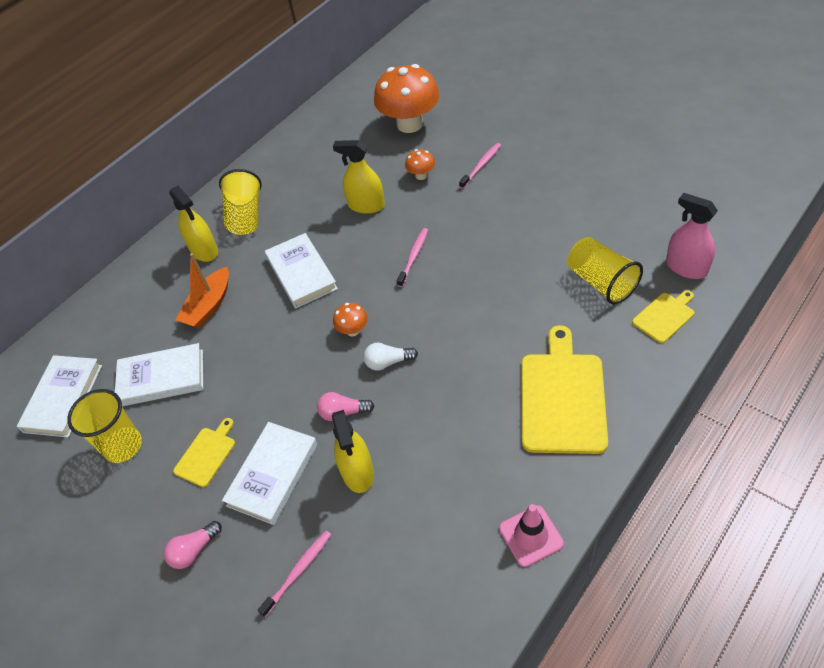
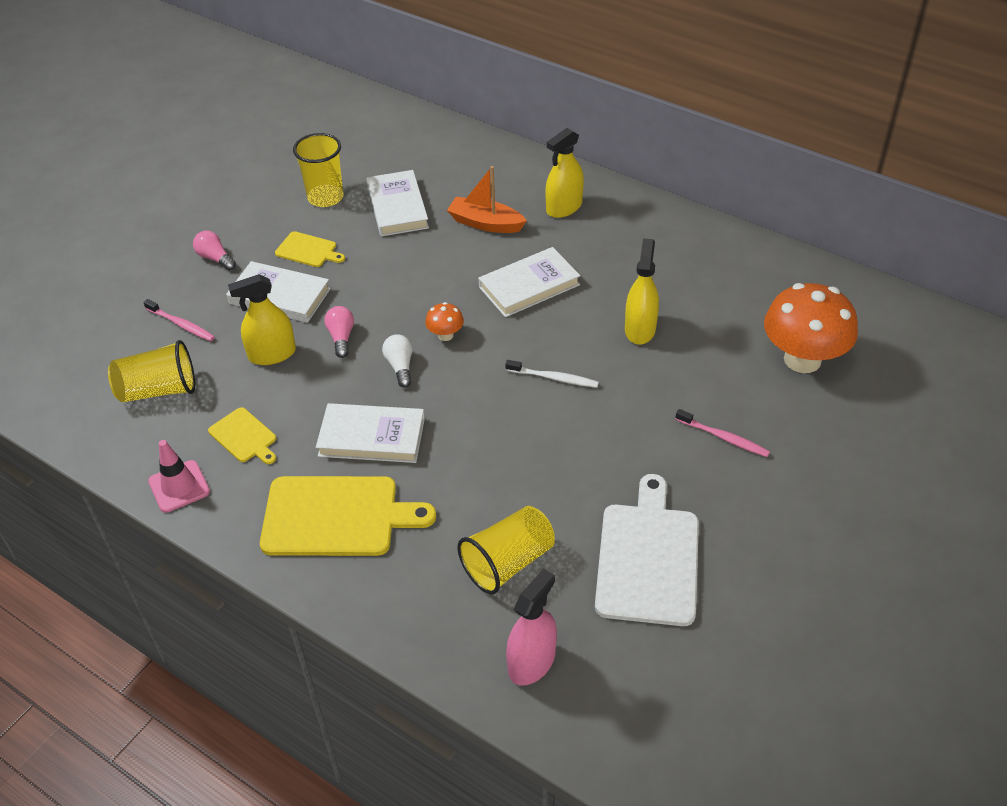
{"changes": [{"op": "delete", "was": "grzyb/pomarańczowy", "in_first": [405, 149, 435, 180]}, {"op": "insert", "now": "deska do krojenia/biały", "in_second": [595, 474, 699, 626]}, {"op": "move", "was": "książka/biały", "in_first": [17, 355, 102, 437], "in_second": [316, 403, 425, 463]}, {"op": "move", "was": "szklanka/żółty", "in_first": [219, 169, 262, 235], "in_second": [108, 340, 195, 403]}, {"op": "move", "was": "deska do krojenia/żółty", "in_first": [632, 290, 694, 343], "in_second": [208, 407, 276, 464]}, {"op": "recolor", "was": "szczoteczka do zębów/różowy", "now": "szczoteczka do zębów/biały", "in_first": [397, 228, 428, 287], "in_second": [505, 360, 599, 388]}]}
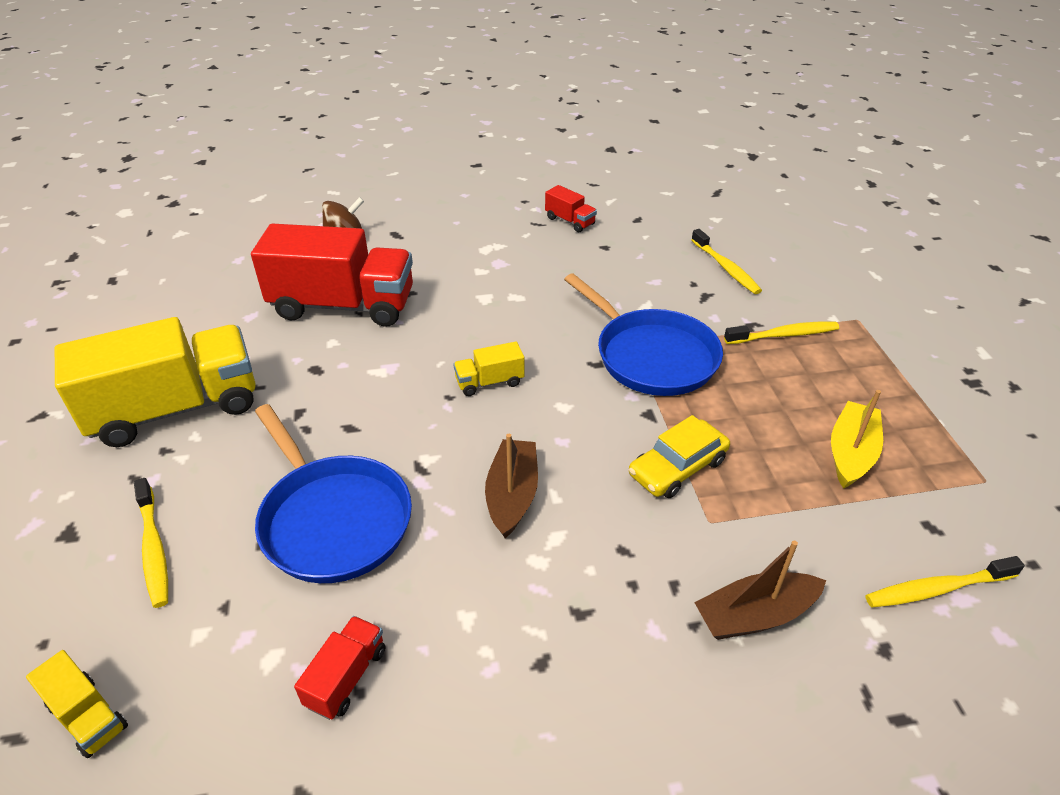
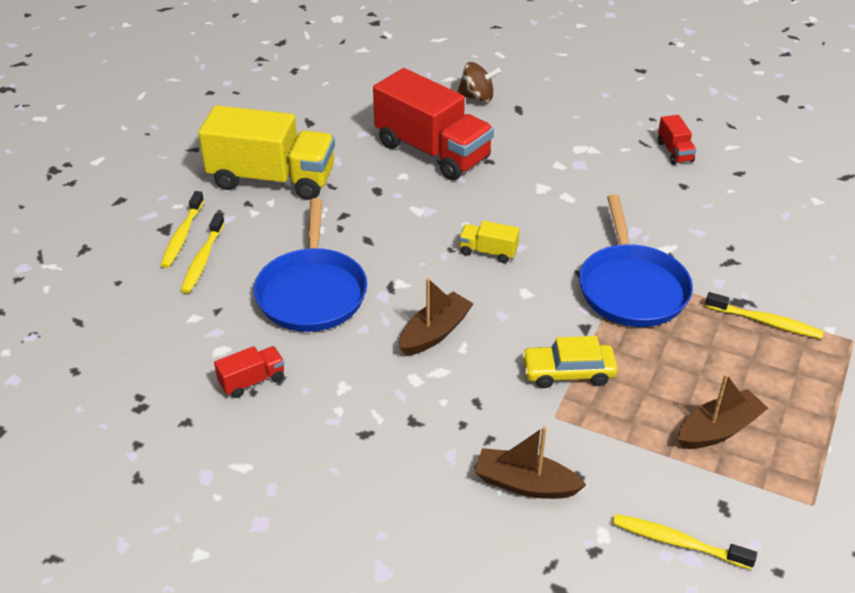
{"changes": [{"op": "delete", "was": "ciężarówka/żółty", "in_first": [26, 650, 128, 758]}, {"op": "move", "was": "szczoteczka do zębów/żółty", "in_first": [691, 229, 762, 294], "in_second": [160, 191, 204, 268]}, {"op": "recolor", "was": "łódka/żółty", "now": "łódka/brązowy", "in_first": [831, 390, 883, 489], "in_second": [678, 374, 768, 449]}]}
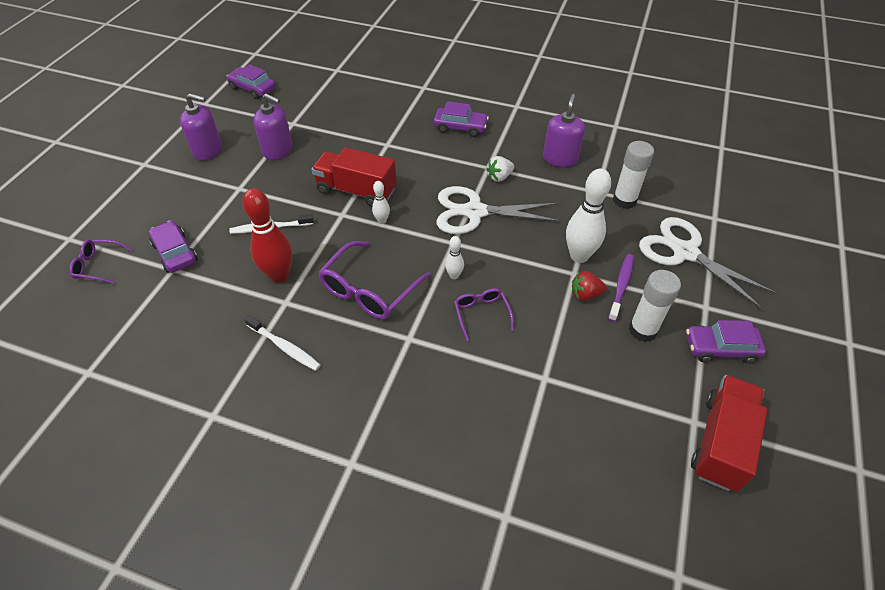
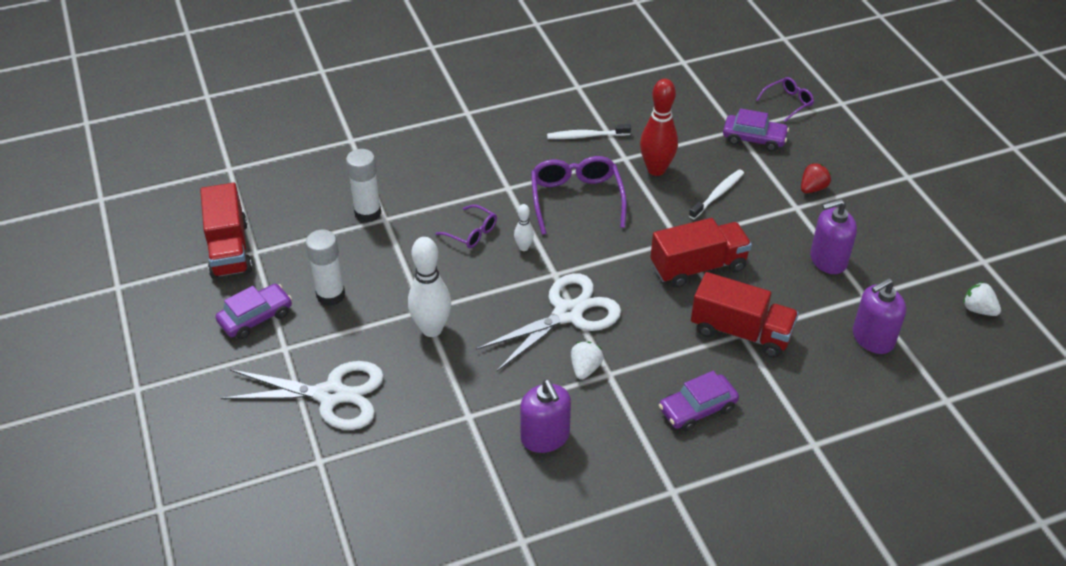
{"changes": [{"op": "delete", "was": "kręgiel/biały", "in_first": [372, 181, 390, 224]}, {"op": "delete", "was": "szczoteczka do zębów/fioletowy", "in_first": [608, 254, 634, 322]}, {"op": "insert", "now": "ciężarówka/czerwony", "in_second": [691, 272, 799, 358]}, {"op": "move", "was": "dozownik mydła/fioletowy", "in_first": [180, 93, 222, 161], "in_second": [853, 278, 906, 354]}, {"op": "move", "was": "truskawka/czerwony", "in_first": [572, 271, 607, 301], "in_second": [801, 163, 831, 193]}, {"op": "move", "was": "klej w sztyfcie/biały", "in_first": [613, 141, 654, 209], "in_second": [346, 149, 381, 222]}, {"op": "replace", "was": "samochód/fioletowy", "now": "truskawka/biały", "in_first": [226, 64, 276, 99], "in_second": [963, 282, 1001, 316]}]}
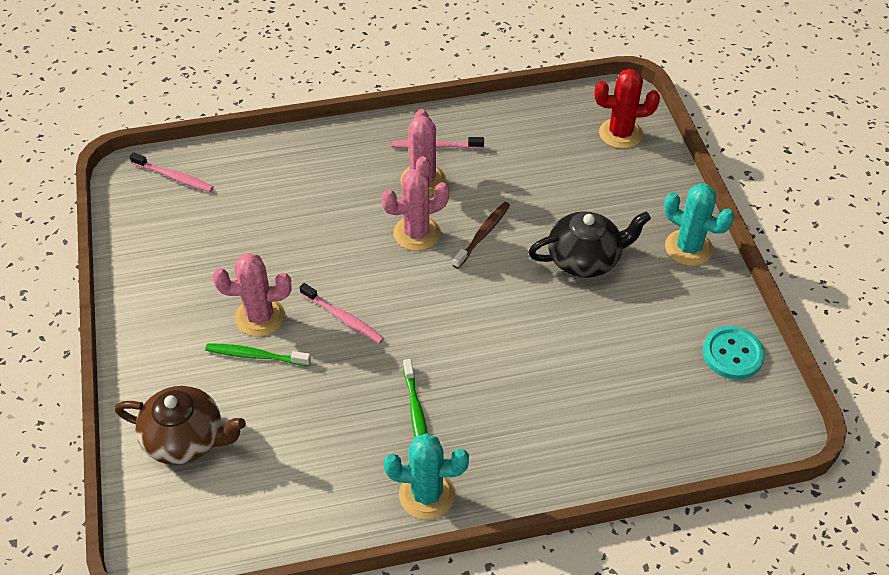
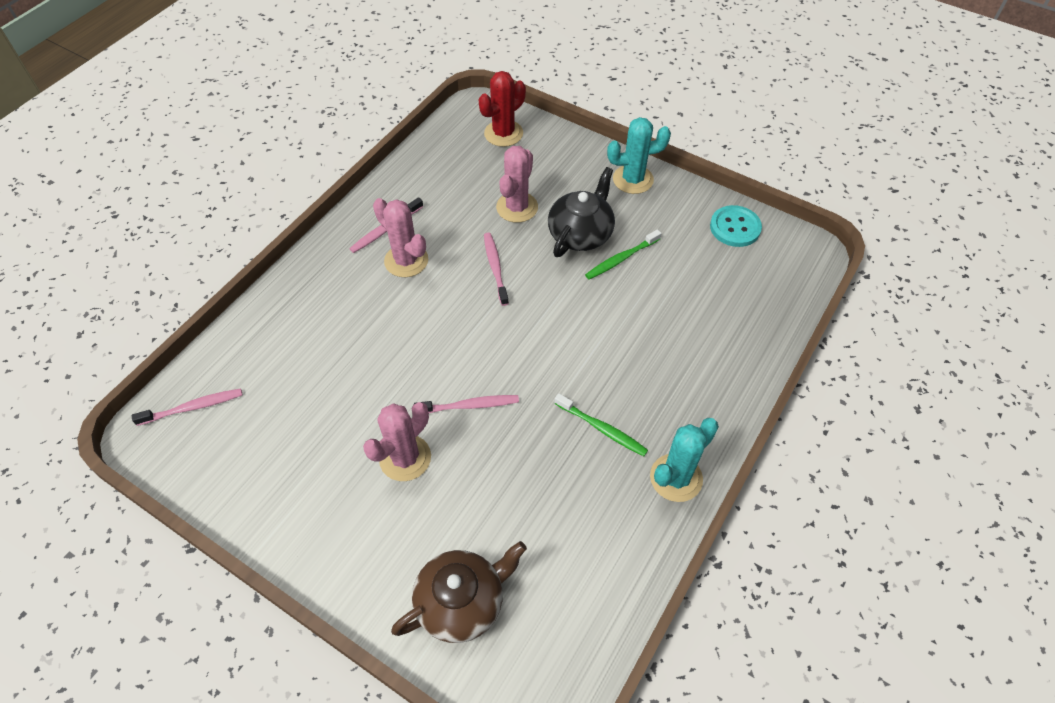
{"changes": [{"op": "move", "was": "szczoteczka do zębów/zielony", "in_first": [205, 343, 311, 366], "in_second": [585, 229, 662, 279]}, {"op": "move", "was": "kaktus/różowy", "in_first": [381, 169, 450, 251], "in_second": [496, 146, 538, 223]}, {"op": "recolor", "was": "szczoteczka do zębów/brązowy", "now": "szczoteczka do zębów/różowy", "in_first": [452, 202, 510, 269], "in_second": [484, 232, 509, 306]}]}
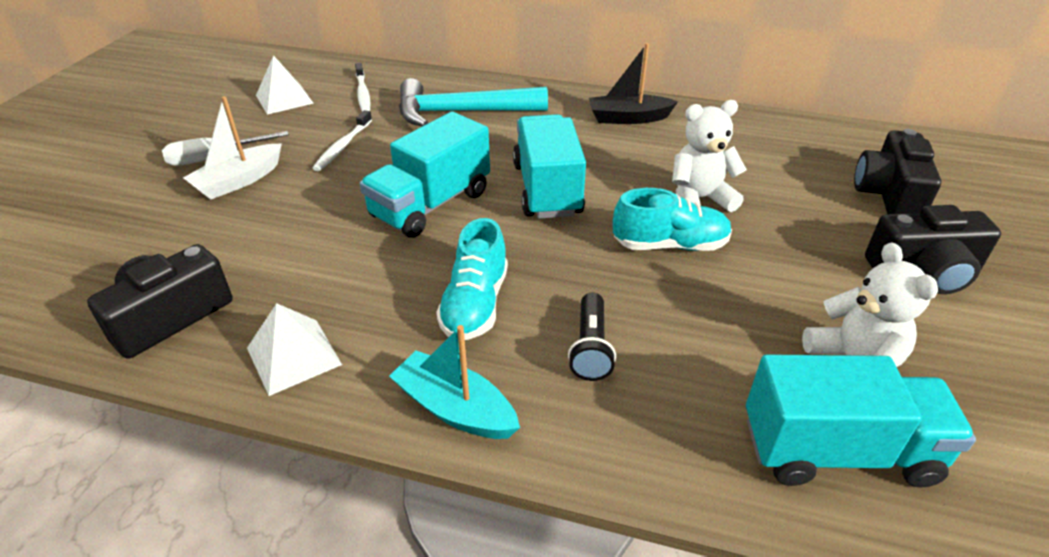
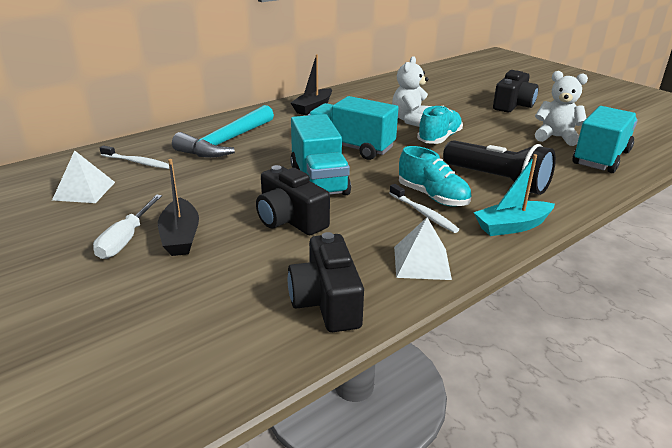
{"changes": [{"op": "move", "was": "szczoteczka do zębów/biały", "in_first": [313, 110, 372, 171], "in_second": [389, 184, 460, 233]}, {"op": "move", "was": "aparat fotograficzny/czarny", "in_first": [854, 129, 941, 214], "in_second": [256, 165, 330, 236]}, {"op": "recolor", "was": "łódka/biały", "now": "łódka/czarny", "in_first": [183, 96, 282, 200], "in_second": [158, 159, 199, 256]}, {"op": "resize", "was": "latarka/czarny", "in_first": [568, 292, 616, 381], "in_second": [443, 140, 556, 195], "ratio": 1.81}]}
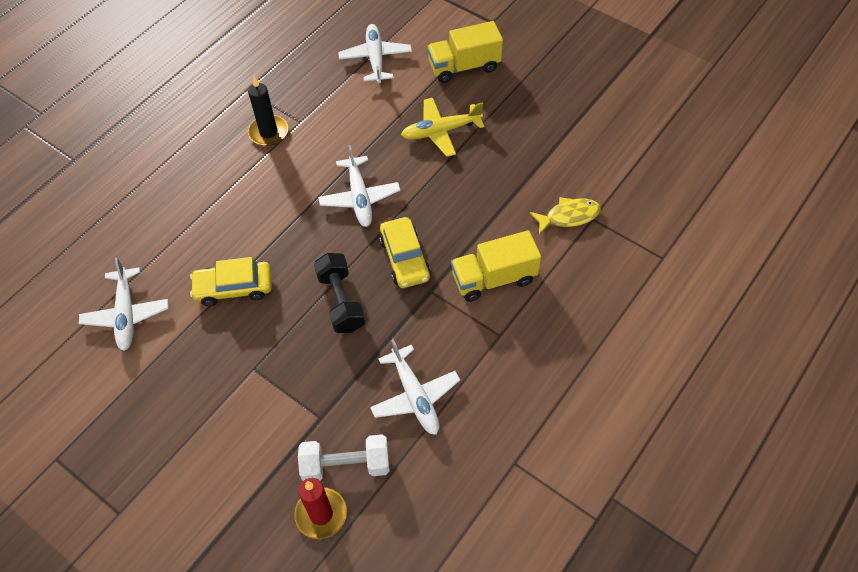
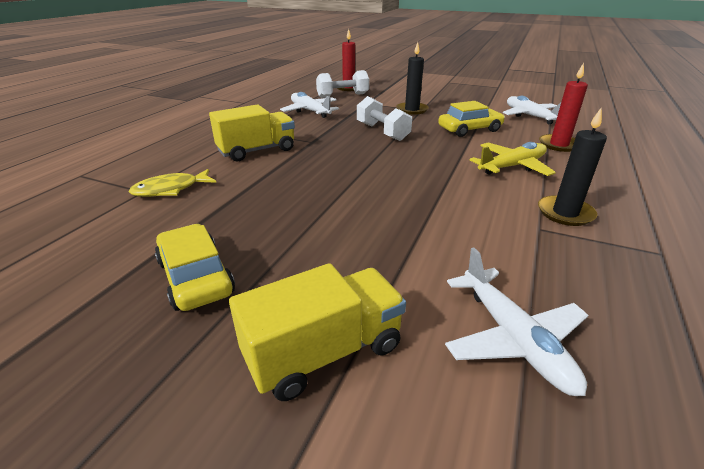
{"changes": [{"op": "delete", "was": "samolot/biały", "in_first": [318, 145, 400, 227]}, {"op": "insert", "now": "świeca/czarny", "in_second": [396, 42, 429, 115]}, {"op": "insert", "now": "świeca/czerwony", "in_second": [539, 63, 588, 152]}, {"op": "move", "was": "samochód/żółty", "in_first": [379, 217, 431, 288], "in_second": [155, 224, 235, 311]}, {"op": "move", "was": "samolot/żółty", "in_first": [401, 98, 485, 157], "in_second": [469, 142, 556, 176]}, {"op": "recolor", "was": "hantel/czarny", "now": "hantel/biały", "in_first": [314, 253, 365, 333], "in_second": [357, 96, 412, 141]}]}
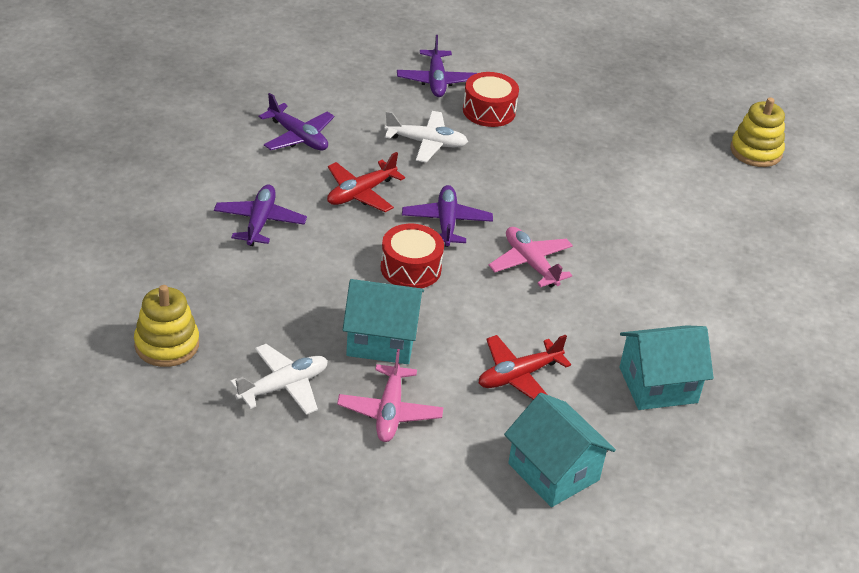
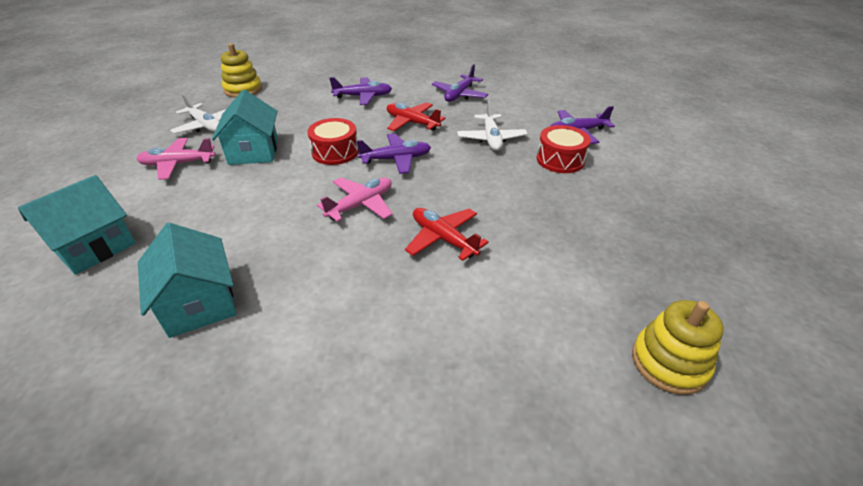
{"changes": [{"op": "move", "was": "samolot/czerwony", "in_first": [479, 335, 571, 400], "in_second": [405, 208, 489, 261]}]}
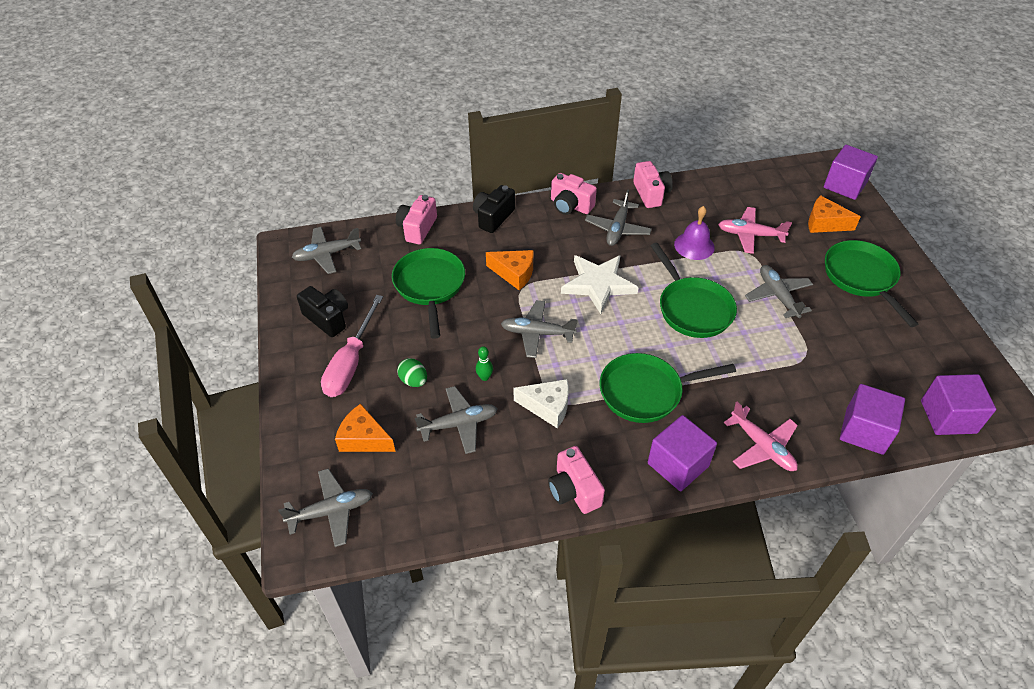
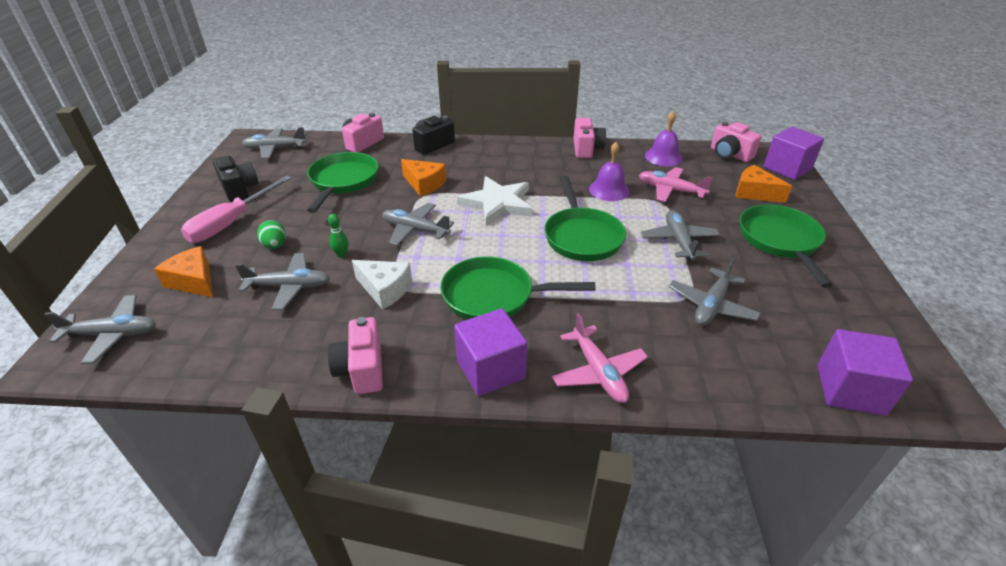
{"changes": [{"op": "delete", "was": "sześcian/fioletowy", "in_first": [840, 384, 905, 455]}, {"op": "insert", "now": "dzwonek/fioletowy", "in_second": [645, 111, 683, 166]}, {"op": "move", "was": "aparat fotograficzny/różowy", "in_first": [551, 173, 597, 215], "in_second": [711, 121, 761, 162]}, {"op": "move", "was": "samolot/szary", "in_first": [585, 190, 652, 246], "in_second": [669, 257, 761, 326]}]}
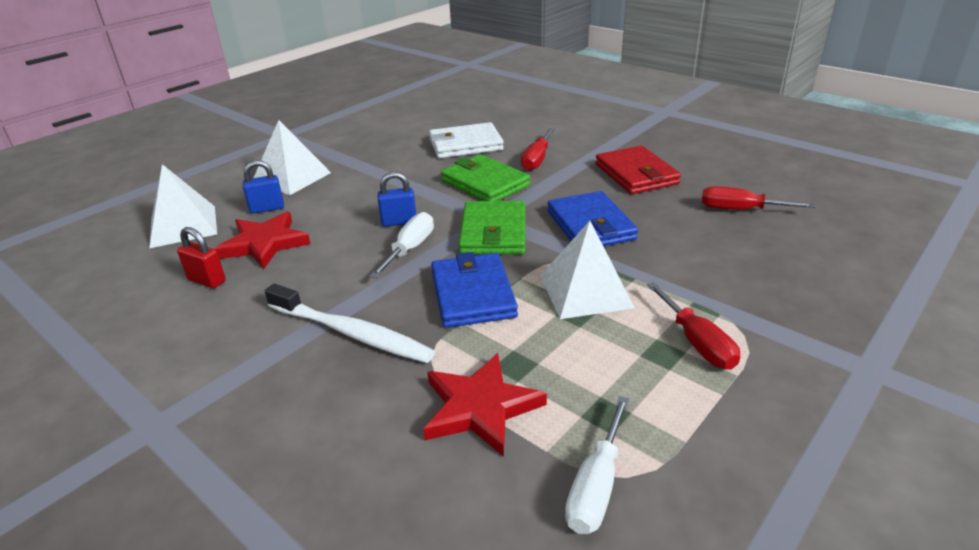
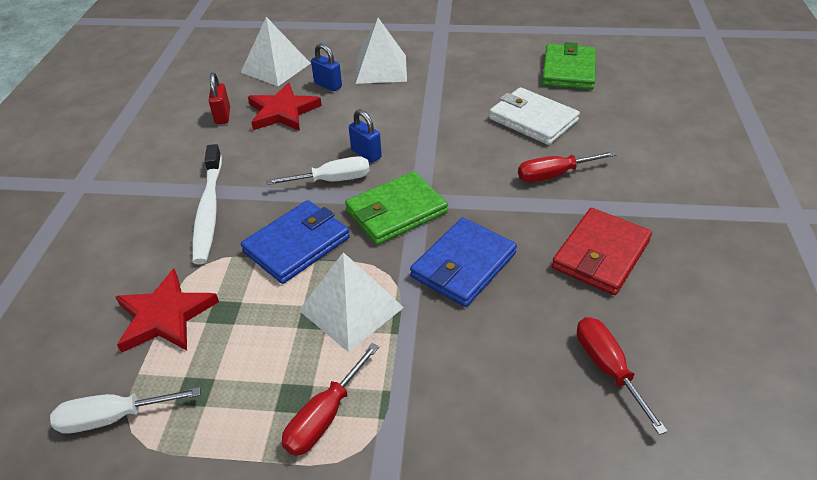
{"changes": [{"op": "move", "was": "portfel/zielony", "in_first": [441, 154, 530, 201], "in_second": [542, 42, 596, 90]}]}
